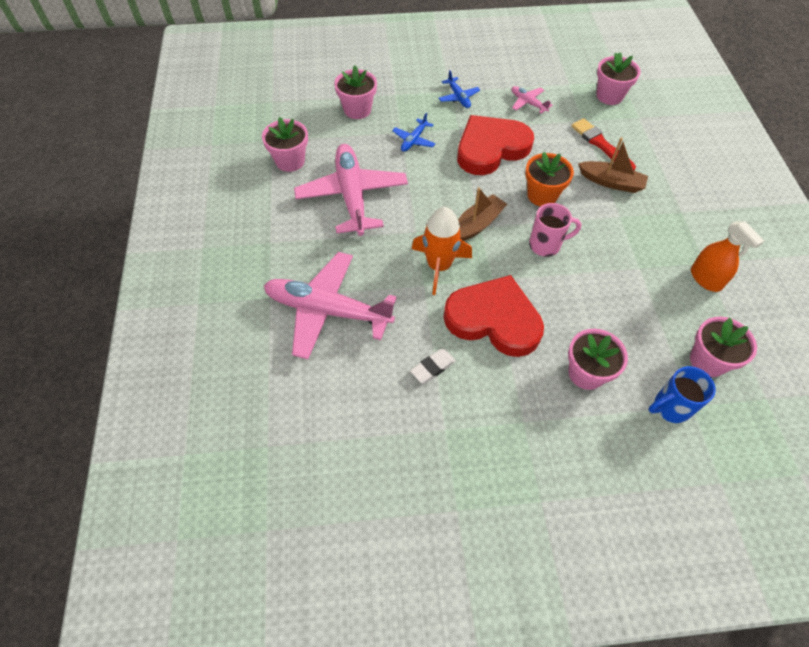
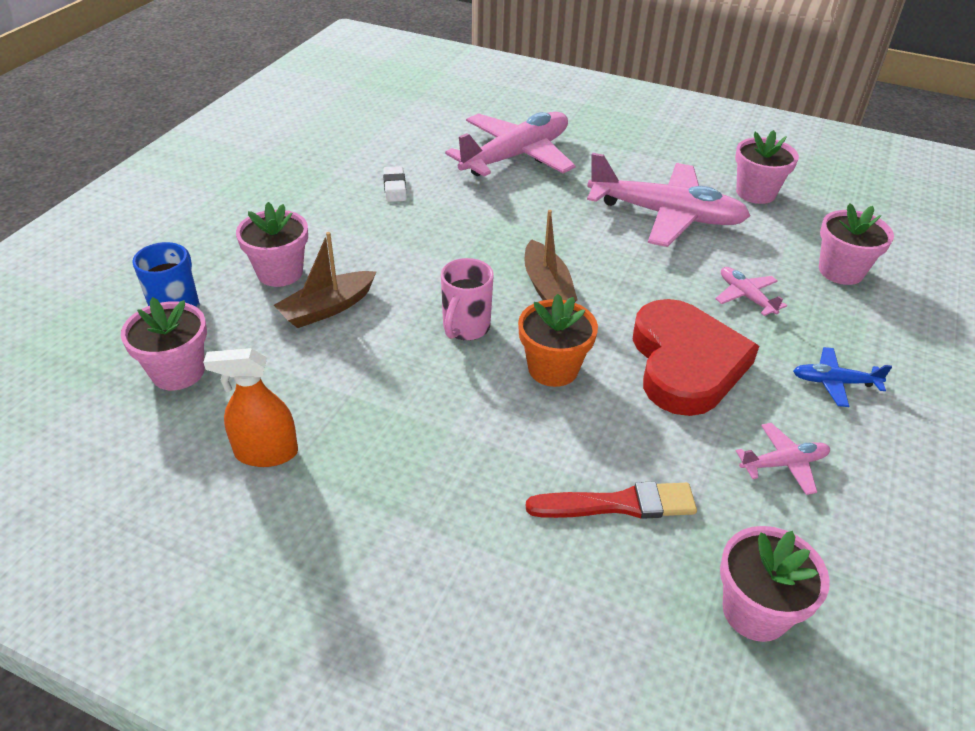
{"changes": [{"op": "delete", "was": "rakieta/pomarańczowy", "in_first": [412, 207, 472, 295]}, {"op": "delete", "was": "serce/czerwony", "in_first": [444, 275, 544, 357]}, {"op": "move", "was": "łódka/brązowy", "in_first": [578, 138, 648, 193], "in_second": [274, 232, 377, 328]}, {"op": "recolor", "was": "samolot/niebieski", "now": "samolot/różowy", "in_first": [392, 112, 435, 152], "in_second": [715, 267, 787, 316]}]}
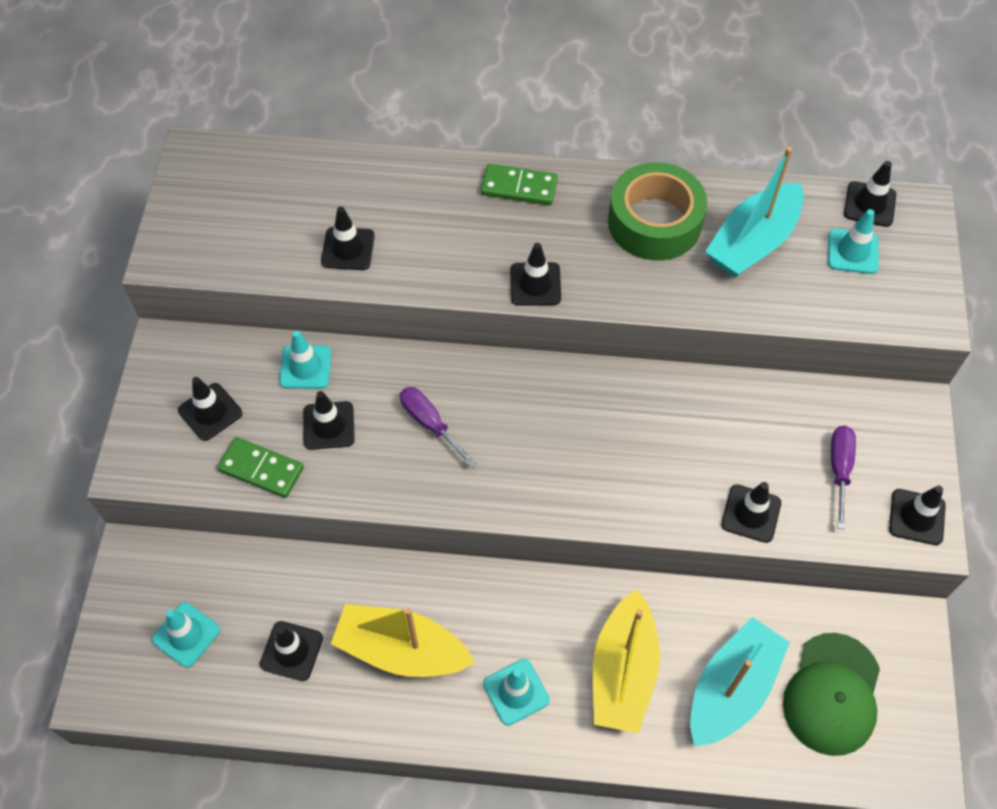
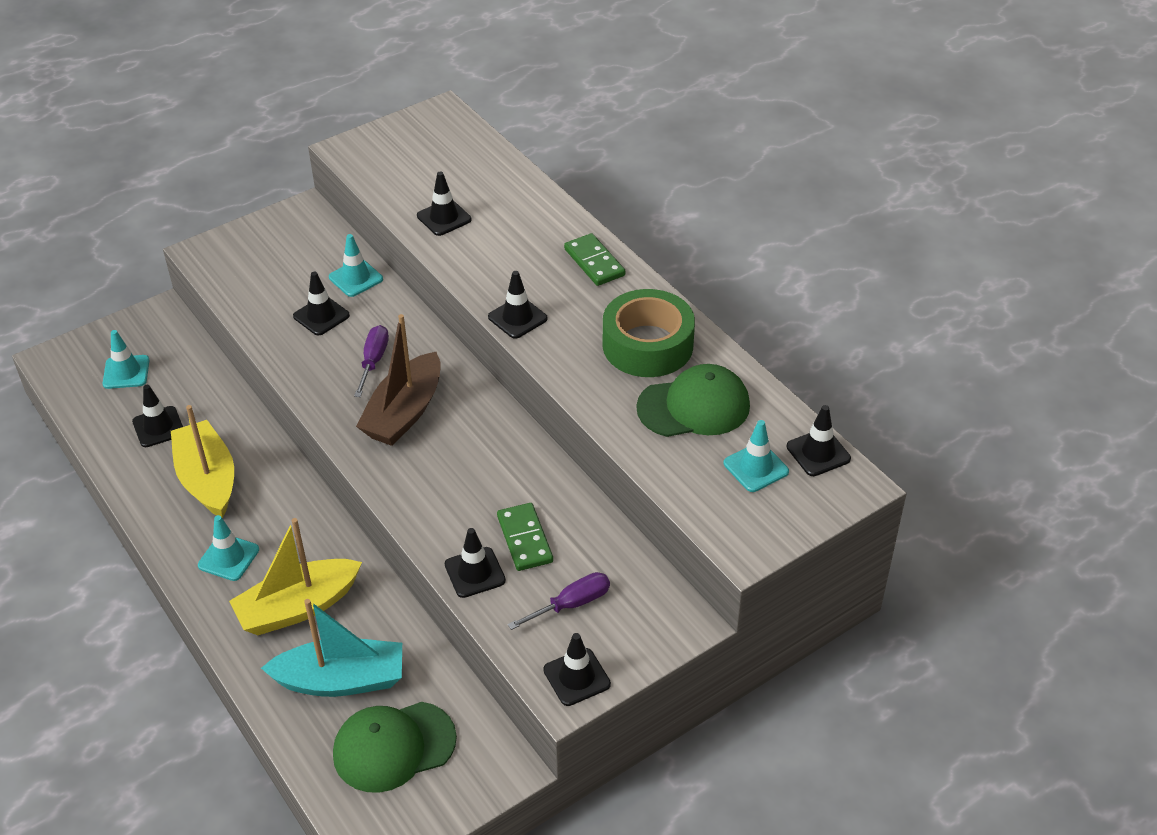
{"changes": [{"op": "delete", "was": "pachołek/czarny", "in_first": [178, 377, 243, 441]}, {"op": "insert", "now": "łódka/brązowy", "in_second": [356, 314, 441, 446]}, {"op": "move", "was": "kostka domina/zielony", "in_first": [217, 437, 304, 498], "in_second": [497, 503, 553, 571]}, {"op": "replace", "was": "łódka/turkusowy", "now": "czapka/zielony", "in_first": [705, 147, 804, 277], "in_second": [636, 364, 750, 437]}]}
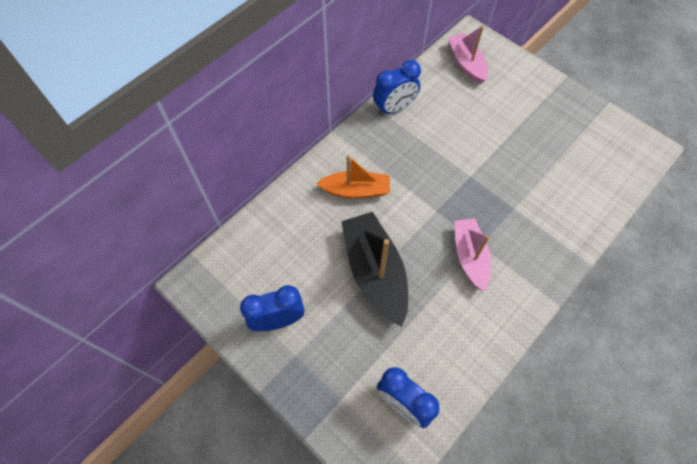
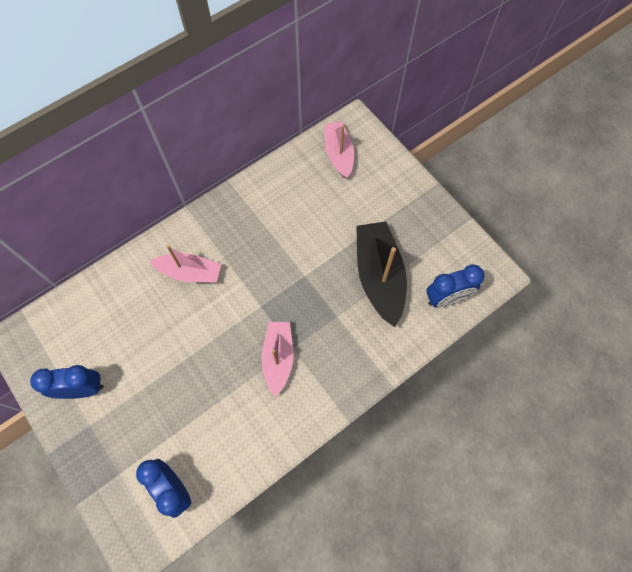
{"changes": [{"op": "move", "was": "łódka/czarny", "in_first": [341, 212, 408, 327], "in_second": [356, 221, 407, 327]}, {"op": "move", "was": "budzik/niebieski", "in_first": [373, 60, 421, 116], "in_second": [427, 264, 485, 308]}, {"op": "recolor", "was": "łódka/pomarańczowy", "now": "łódka/różowy", "in_first": [316, 155, 390, 199], "in_second": [150, 245, 221, 283]}]}
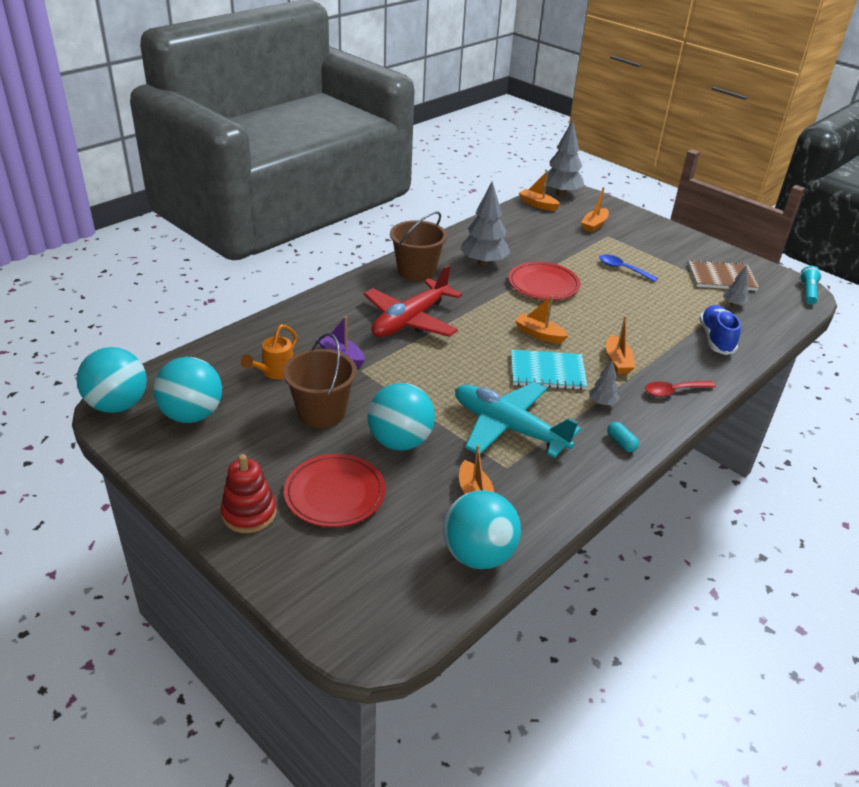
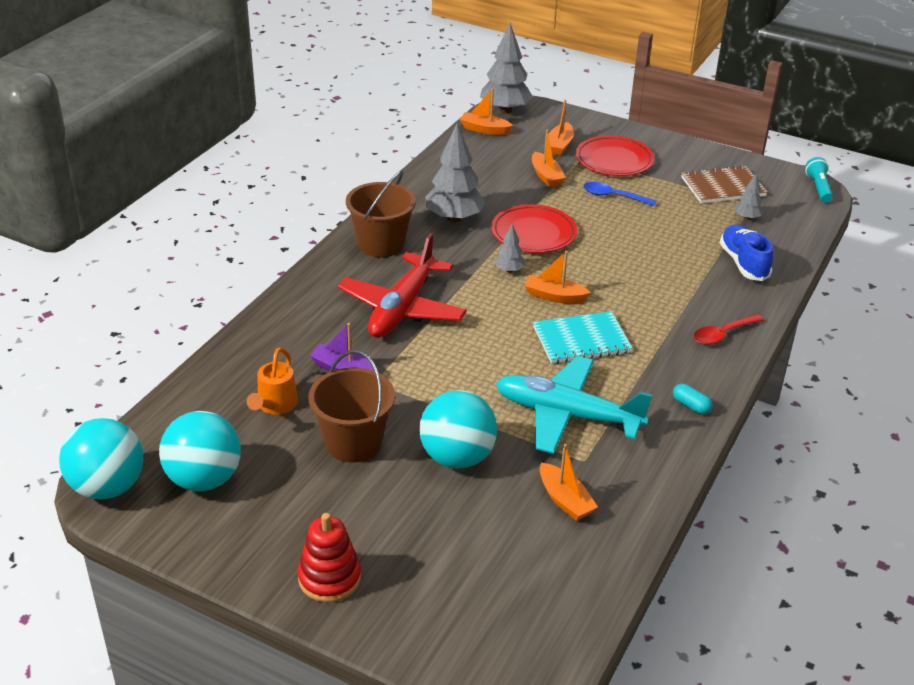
{"changes": [{"op": "delete", "was": "piłka/turkusowy", "in_first": [443, 490, 521, 569]}, {"op": "move", "was": "talerz/czerwony", "in_first": [284, 454, 386, 527], "in_second": [575, 135, 654, 176]}, {"op": "move", "was": "drzewko/szary", "in_first": [589, 361, 619, 405], "in_second": [494, 224, 526, 273]}, {"op": "move", "was": "łódka/pomarańczowy", "in_first": [606, 316, 635, 374], "in_second": [532, 129, 566, 187]}]}
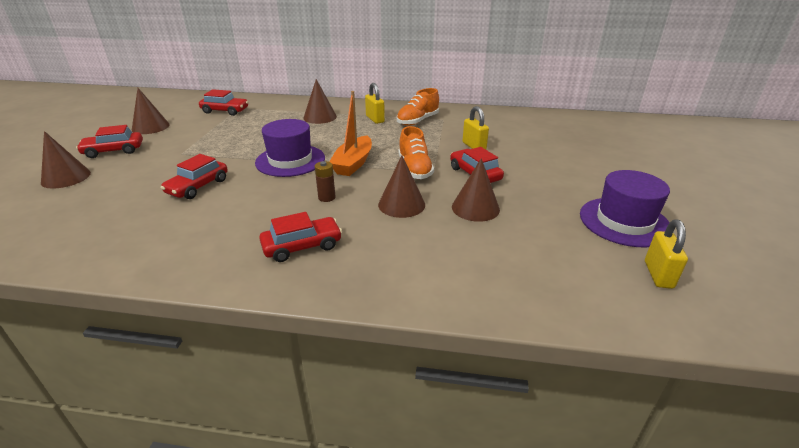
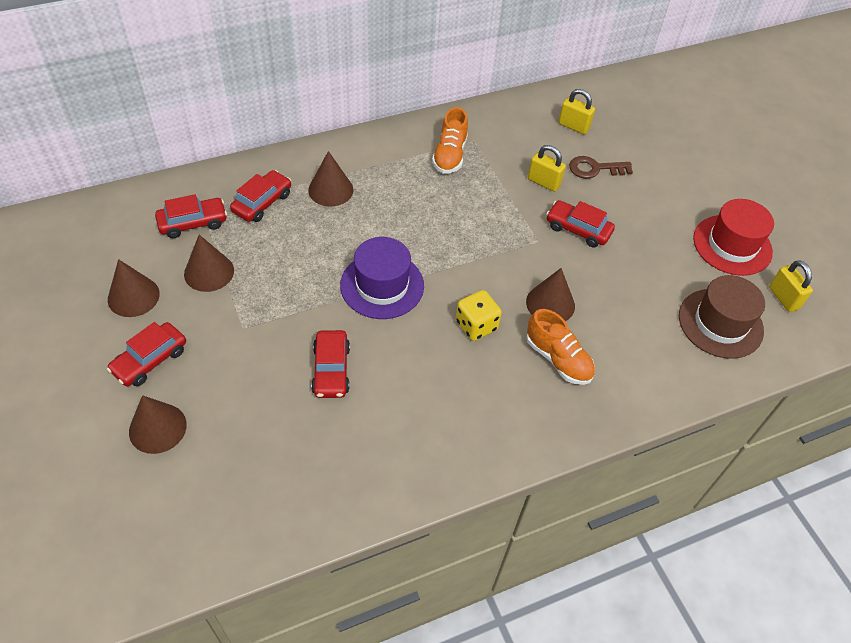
{"changes": [{"op": "delete", "was": "łódka/pomarańczowy", "in_first": [329, 91, 372, 176]}, {"op": "insert", "now": "klucz/brązowy", "in_second": [569, 156, 633, 179]}, {"op": "insert", "now": "kapelusz/brązowy", "in_second": [679, 275, 765, 359]}, {"op": "move", "was": "samochód/czerwony", "in_first": [259, 212, 342, 262], "in_second": [230, 170, 291, 222]}, {"op": "move", "was": "kłódka/żółty", "in_first": [365, 83, 385, 124], "in_second": [559, 89, 595, 134]}, {"op": "move", "was": "but/pomarańczowy", "in_first": [399, 126, 434, 179], "in_second": [526, 309, 595, 385]}, {"op": "move", "was": "stożek/brązowy", "in_first": [452, 158, 500, 222], "in_second": [184, 235, 234, 292]}, {"op": "replace", "was": "bateria/brązowy", "now": "kostka do gry/żółty", "in_first": [315, 161, 335, 202], "in_second": [456, 290, 502, 341]}, {"op": "recolor", "was": "kapelusz/fioletowy", "now": "kapelusz/czerwony", "in_first": [580, 170, 670, 247], "in_second": [693, 199, 774, 276]}]}
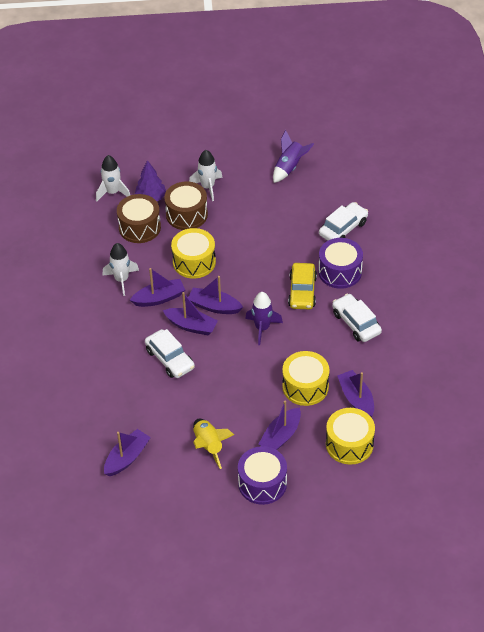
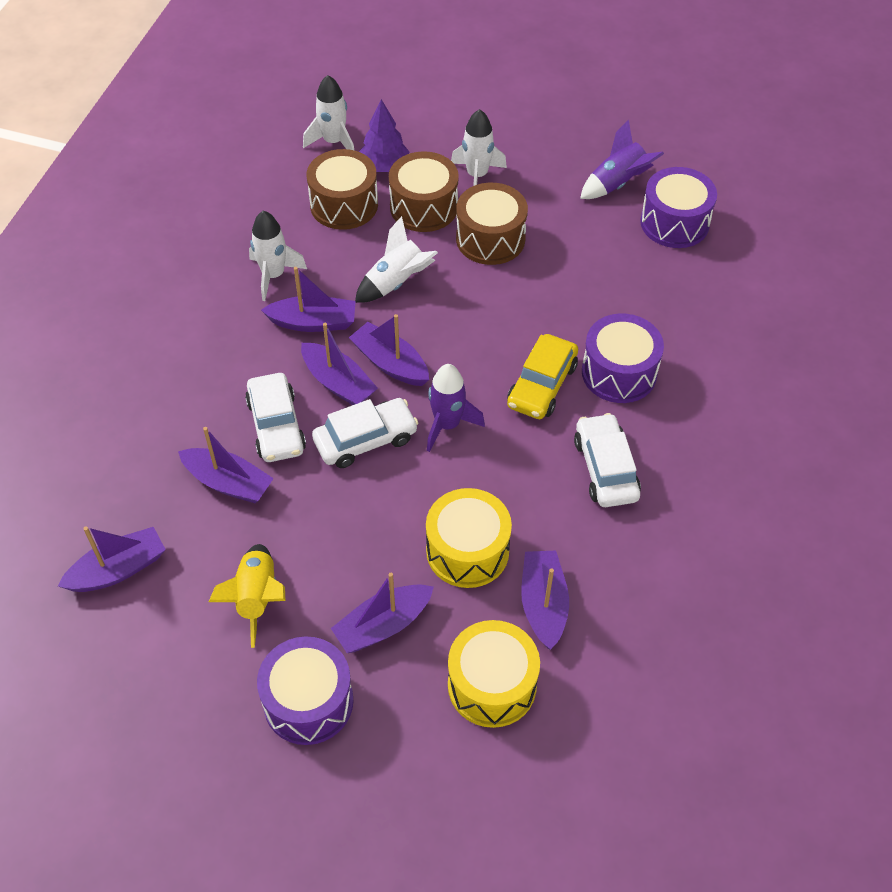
{"changes": [{"op": "insert", "now": "łódka/fioletowy", "in_second": [178, 427, 274, 503]}, {"op": "insert", "now": "bęben/brązowy", "in_second": [456, 183, 528, 265]}, {"op": "insert", "now": "bęben/fioletowy", "in_second": [640, 167, 717, 248]}, {"op": "move", "was": "samochód/biały", "in_first": [319, 202, 368, 241], "in_second": [312, 398, 418, 468]}, {"op": "replace", "was": "bęben/żółty", "now": "rakieta/biały", "in_first": [171, 228, 216, 279], "in_second": [355, 216, 438, 303]}]}
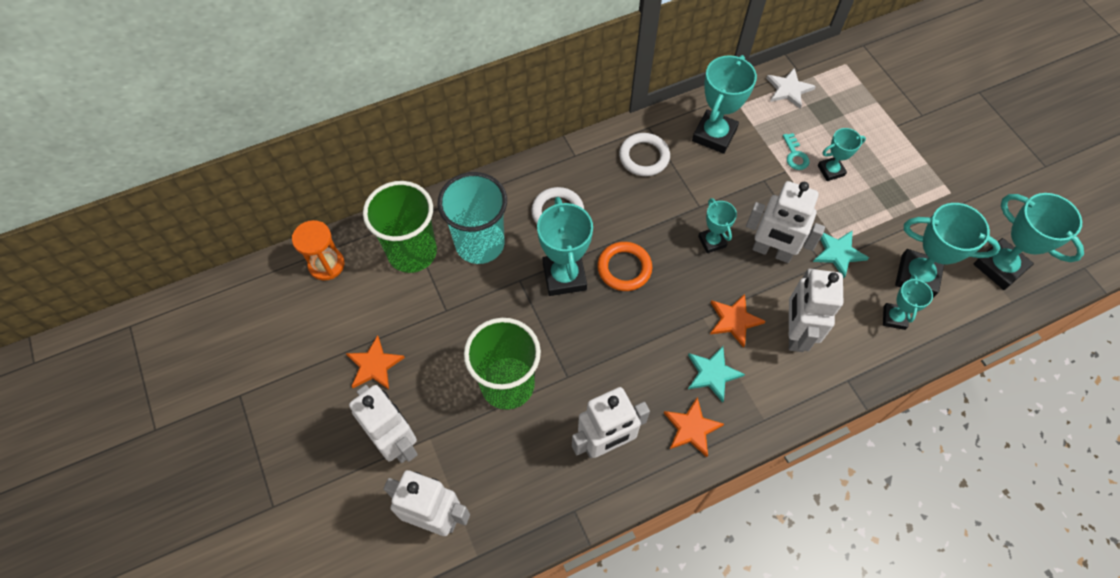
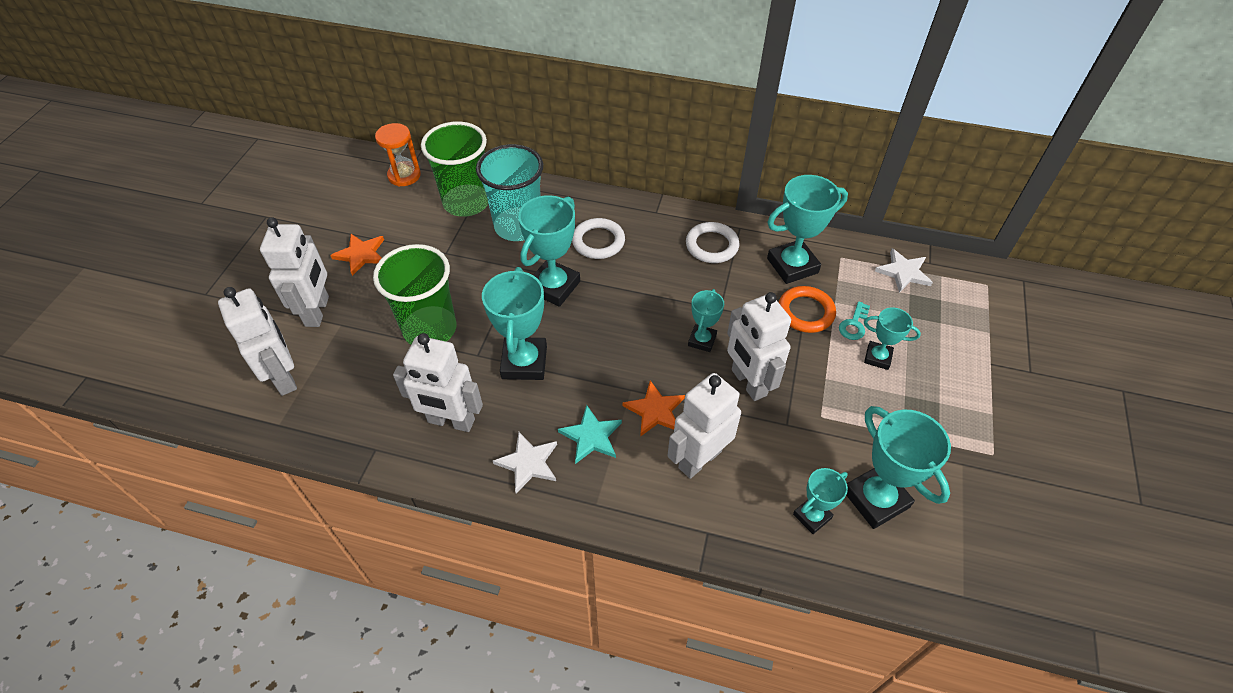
{"changes": [{"op": "delete", "was": "gwiazda/turkusowy", "in_first": [813, 230, 869, 278]}, {"op": "move", "was": "pierścień/pomarańczowy", "in_first": [597, 242, 652, 291], "in_second": [778, 286, 836, 333]}, {"op": "move", "was": "puchar/turkusowy", "in_first": [974, 193, 1084, 290], "in_second": [482, 267, 547, 380]}, {"op": "recolor", "was": "gwiazda/pomarańczowy", "now": "gwiazda/biały", "in_first": [664, 397, 724, 457], "in_second": [493, 432, 557, 493]}]}
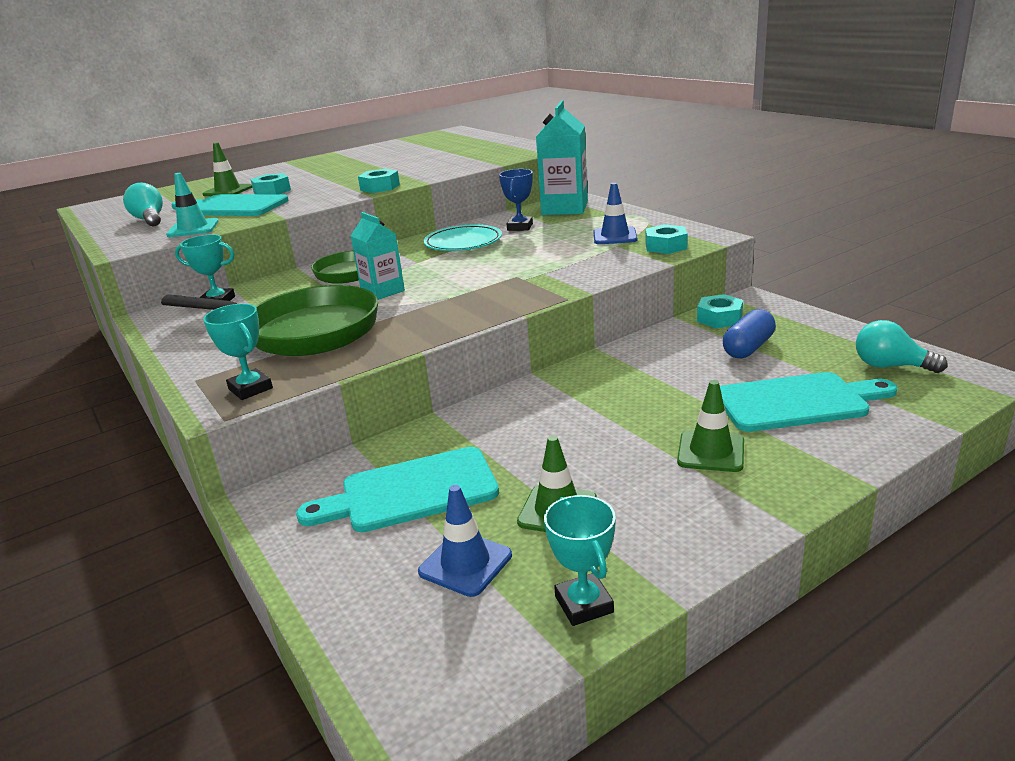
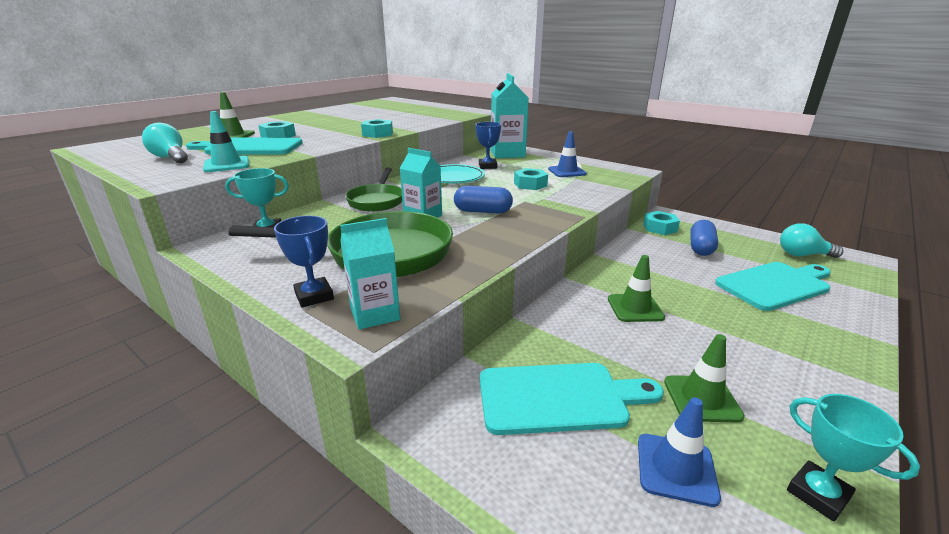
{"changes": [{"op": "insert", "now": "puchar/niebieski", "in_second": [274, 216, 334, 308]}, {"op": "insert", "now": "kapsułka/niebieski", "in_second": [454, 186, 513, 214]}, {"op": "move", "was": "nakrętka/turkusowy", "in_first": [645, 224, 687, 254], "in_second": [514, 168, 548, 190]}, {"op": "move", "was": "pachołek/zielony", "in_first": [677, 380, 744, 472], "in_second": [608, 255, 665, 322]}, {"op": "replace", "was": "puchar/turkusowy", "now": "karton mleka/turkusowy", "in_first": [203, 304, 273, 400], "in_second": [340, 218, 400, 330]}, {"op": "rotate", "was": "deska do krojenia/turkusowy", "in_first": [296, 447, 499, 532], "in_second": [480, 363, 664, 435], "clockwise": -150}]}
